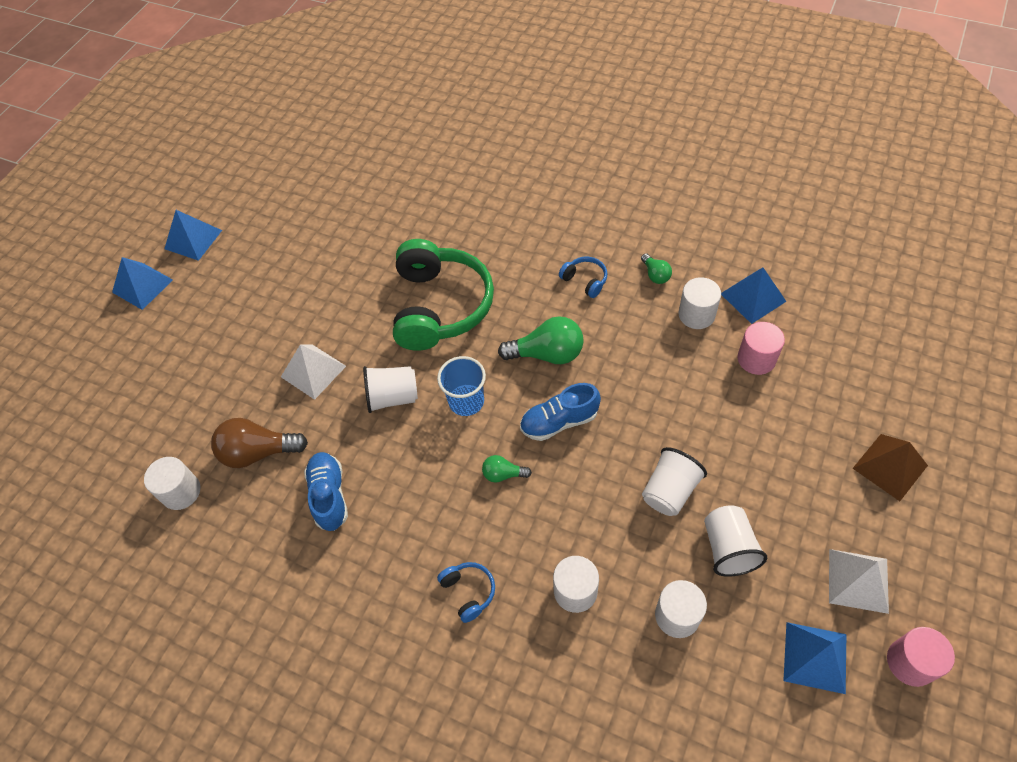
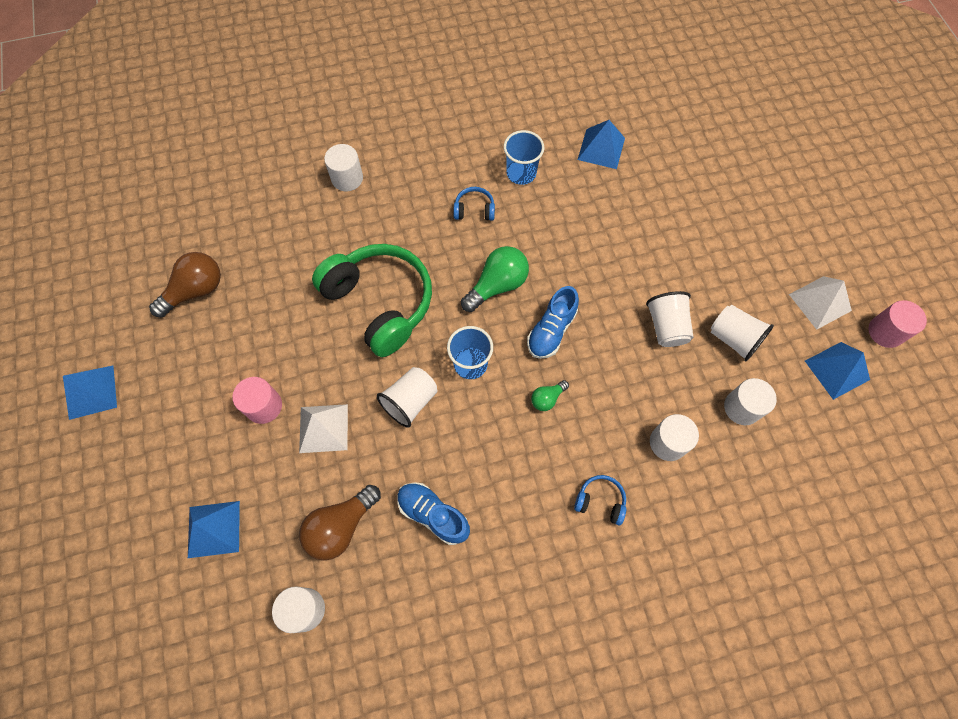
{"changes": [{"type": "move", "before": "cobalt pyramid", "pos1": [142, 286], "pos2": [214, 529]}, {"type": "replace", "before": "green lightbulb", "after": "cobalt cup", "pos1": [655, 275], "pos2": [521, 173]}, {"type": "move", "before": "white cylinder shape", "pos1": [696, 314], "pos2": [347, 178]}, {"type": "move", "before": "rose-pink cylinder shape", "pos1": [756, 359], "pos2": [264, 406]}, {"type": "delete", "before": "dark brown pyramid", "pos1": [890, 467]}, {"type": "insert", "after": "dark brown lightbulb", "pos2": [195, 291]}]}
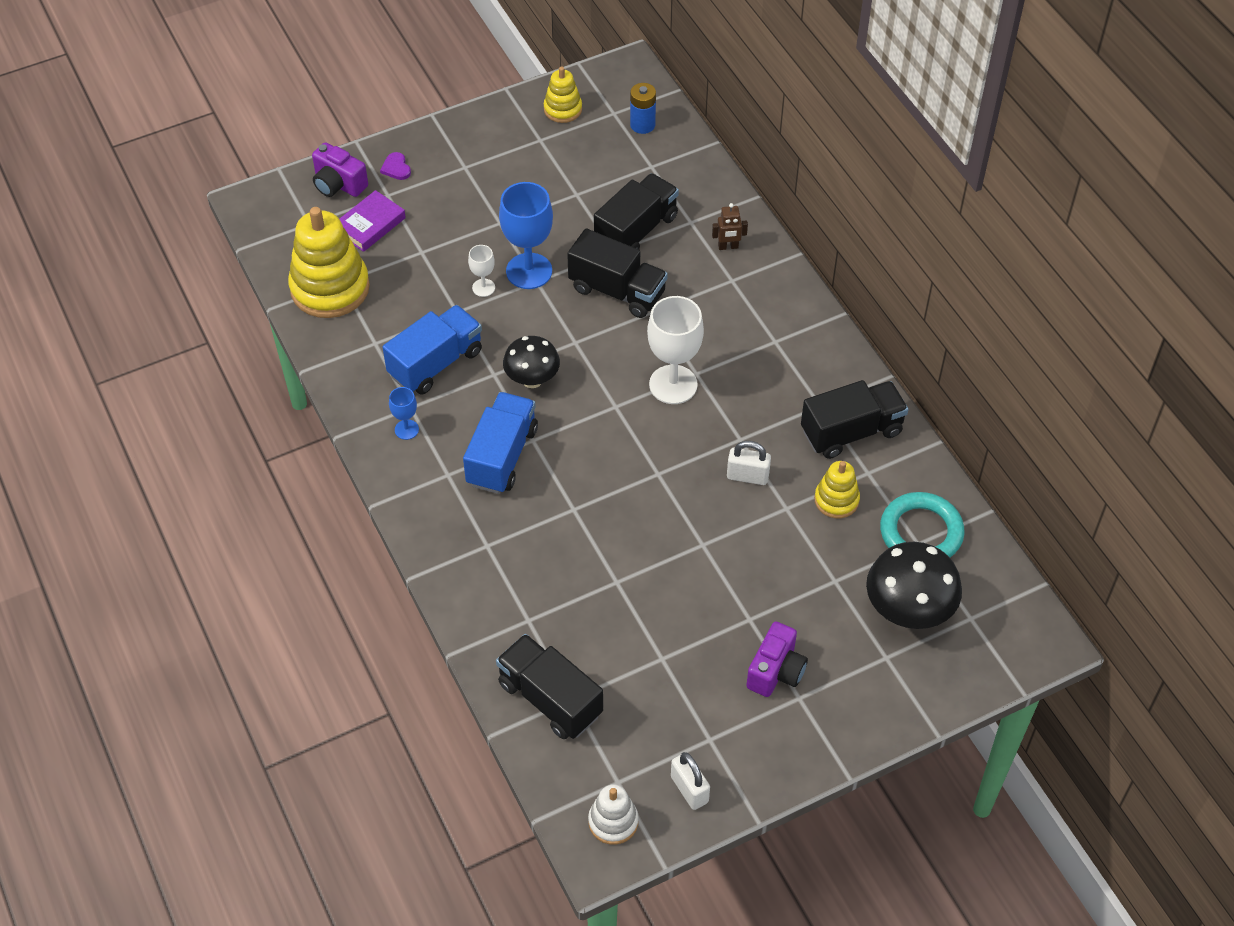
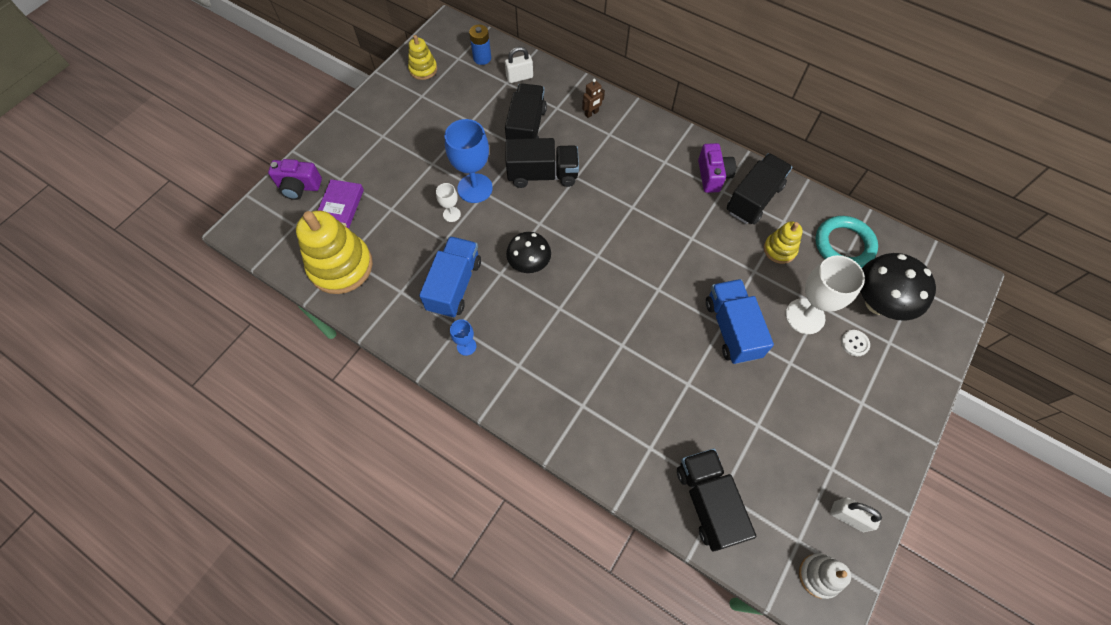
{"changes": [{"type": "delete", "before": "violet love heart", "pos1": [396, 168]}, {"type": "move", "before": "cobalt lorry", "pos1": [502, 456], "pos2": [732, 329]}, {"type": "rotate", "before": "jet-black lorry", "pos1": [550, 699], "pos2": [708, 502], "turn": 60}, {"type": "move", "before": "white chalice", "pos1": [673, 384], "pos2": [805, 316]}, {"type": "move", "before": "white lock", "pos1": [747, 476], "pos2": [519, 77]}, {"type": "move", "before": "violet compact camera", "pos1": [776, 671], "pos2": [713, 176]}, {"type": "insert", "after": "white shirt button", "pos2": [854, 343]}]}
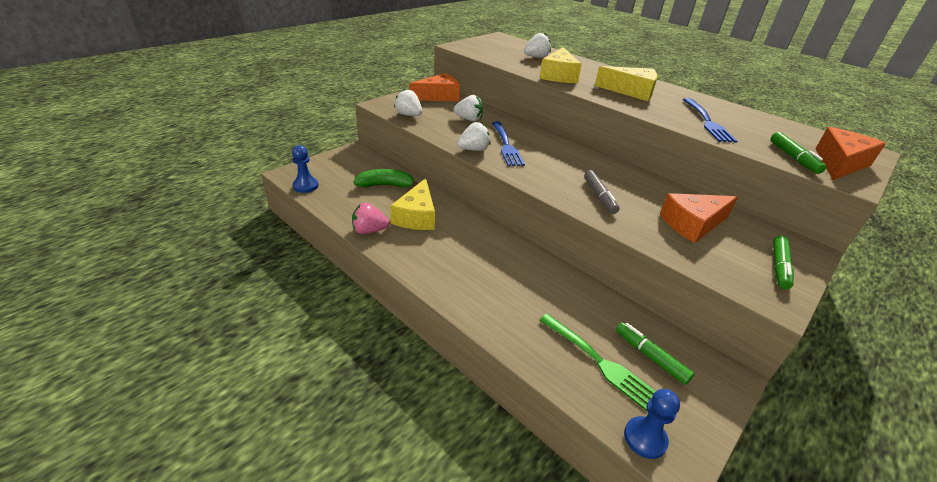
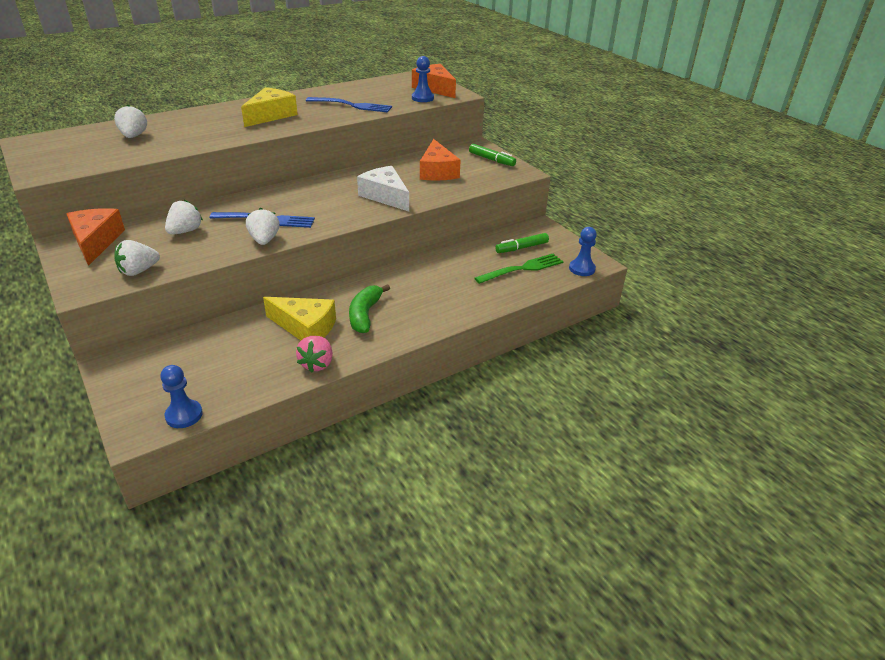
{"changes": [{"type": "move", "before": "green toy banana", "pos1": [386, 185], "pos2": [365, 315]}, {"type": "delete", "before": "yellow piece of cheese", "pos1": [558, 75]}, {"type": "replace", "before": "ash-grey marker", "after": "white piece of cheese", "pos1": [599, 196], "pos2": [385, 196]}, {"type": "replace", "before": "green marker", "after": "cobalt pawn", "pos1": [793, 158], "pos2": [422, 98]}]}
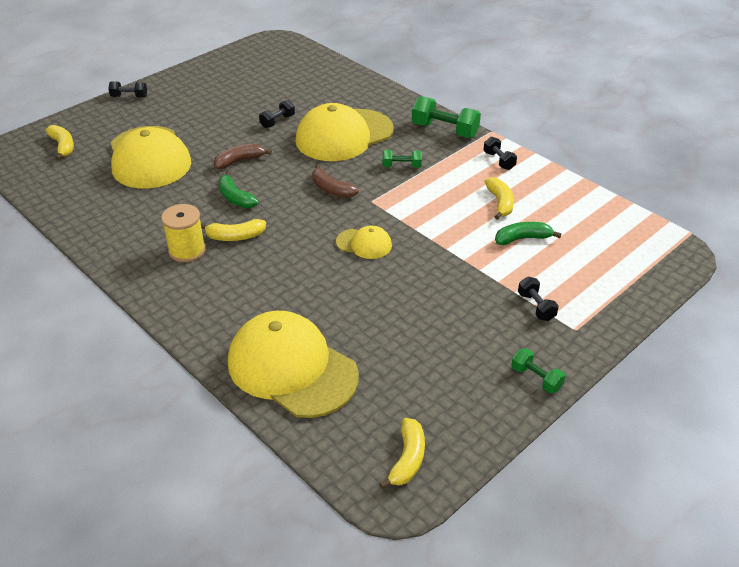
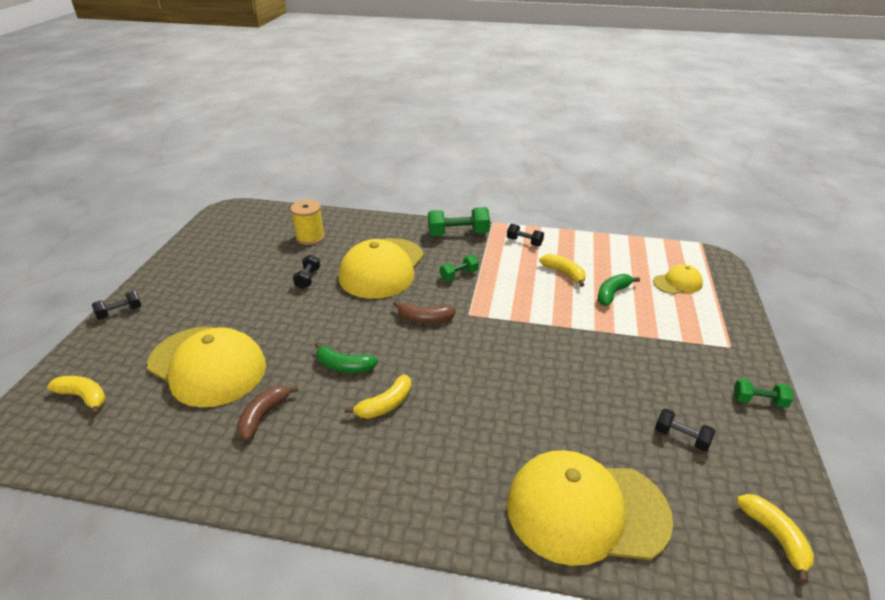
{"changes": [{"type": "move", "before": "yellow spool", "pos1": [187, 250], "pos2": [310, 237]}, {"type": "move", "before": "dark brown toy banana", "pos1": [239, 161], "pos2": [263, 415]}, {"type": "move", "before": "yellow peaked cap", "pos1": [364, 244], "pos2": [677, 283]}, {"type": "move", "before": "jet-black dumbbell", "pos1": [536, 306], "pos2": [681, 437]}]}
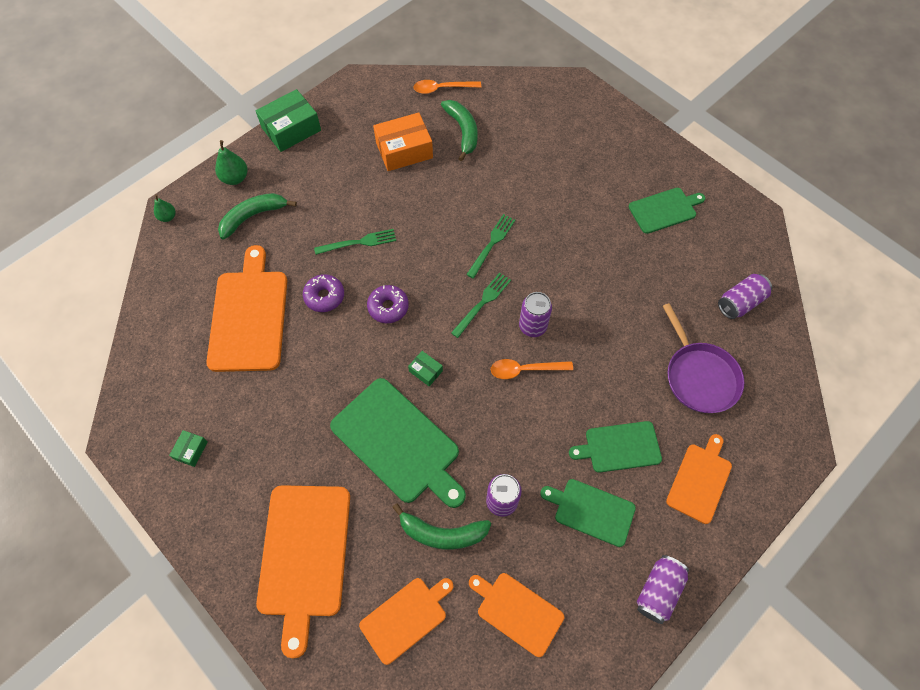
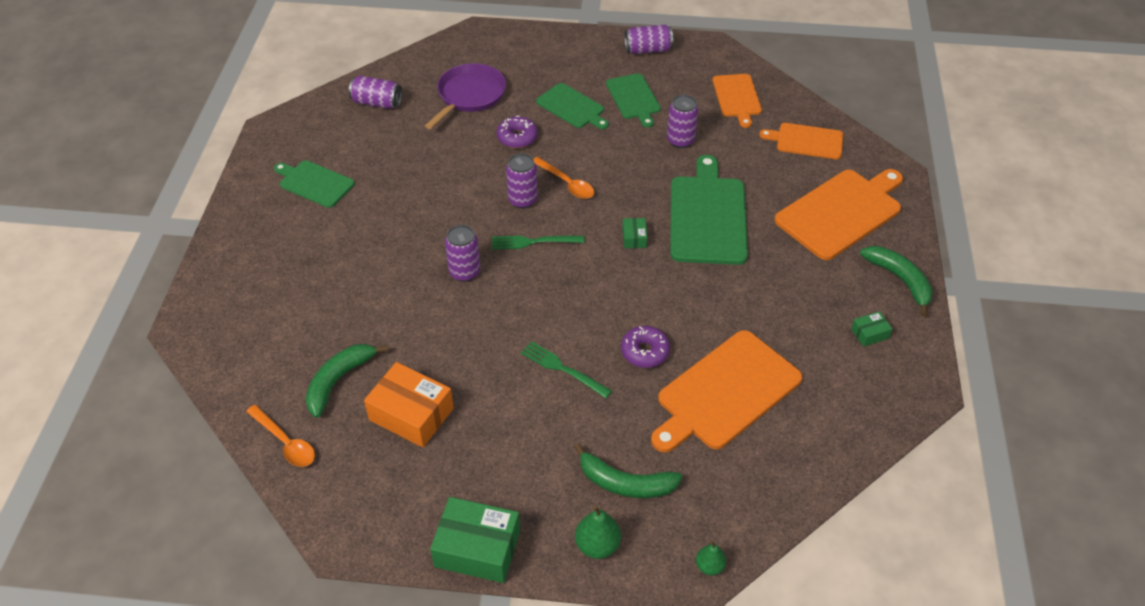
{"changes": [{"type": "move", "before": "violet glazed donut", "pos1": [388, 307], "pos2": [517, 137]}, {"type": "move", "before": "green toy banana", "pos1": [442, 533], "pos2": [900, 280]}, {"type": "replace", "before": "green table fork", "after": "violet soda can", "pos1": [492, 243], "pos2": [464, 272]}, {"type": "delete", "before": "orange-coloured cutting board", "pos1": [700, 480]}]}
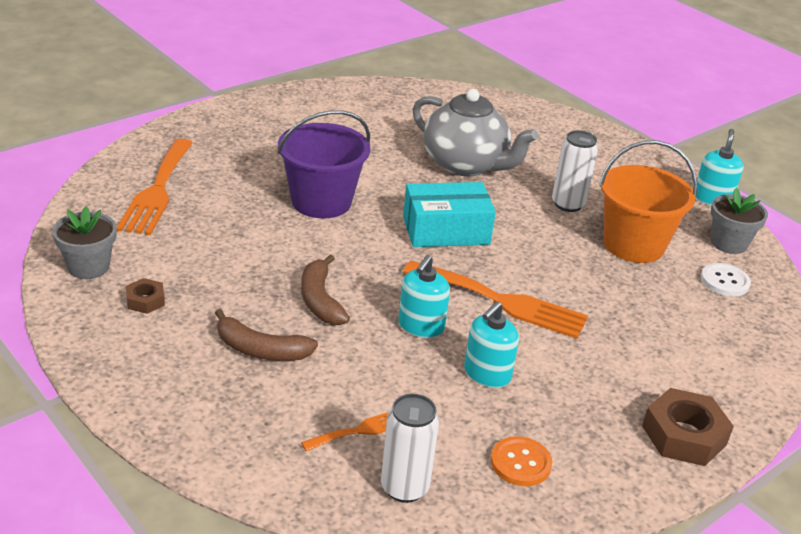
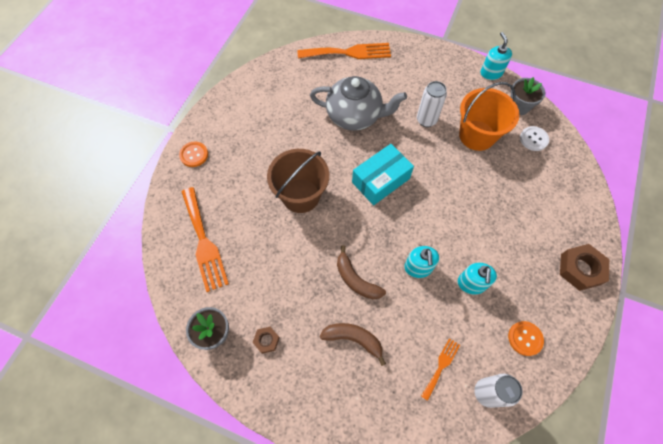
{"changes": [{"type": "rotate", "before": "dark brown toy banana", "pos1": [261, 350], "pos2": [353, 339], "turn": -150}, {"type": "recolor", "before": "violet pail", "after": "dark brown pail", "pos1": [321, 201], "pos2": [301, 195]}, {"type": "move", "before": "orange-coloured table fork", "pos1": [501, 301], "pos2": [348, 53]}, {"type": "insert", "after": "orange-coloured shirt button", "pos2": [194, 155]}]}
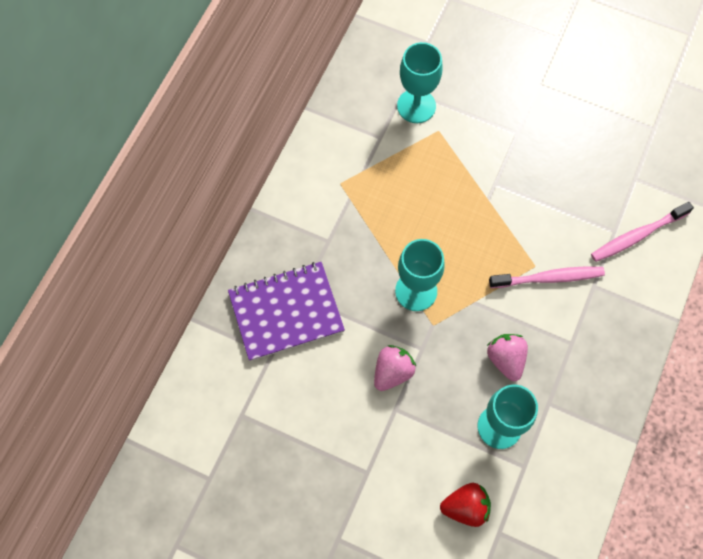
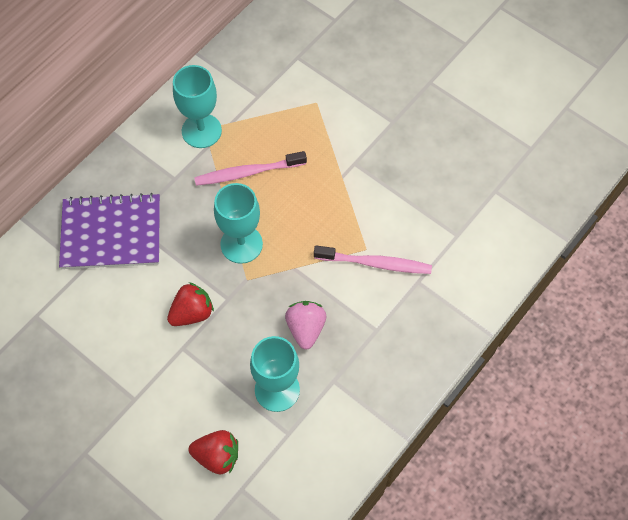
{"changes": [{"type": "recolor", "before": "rose-pink strawberry", "after": "scarlet strawberry", "pos1": [392, 372], "pos2": [192, 313]}, {"type": "move", "before": "aqua chalice", "pos1": [416, 106], "pos2": [201, 131]}, {"type": "move", "before": "rose-pink dental brush", "pos1": [637, 235], "pos2": [248, 173]}]}
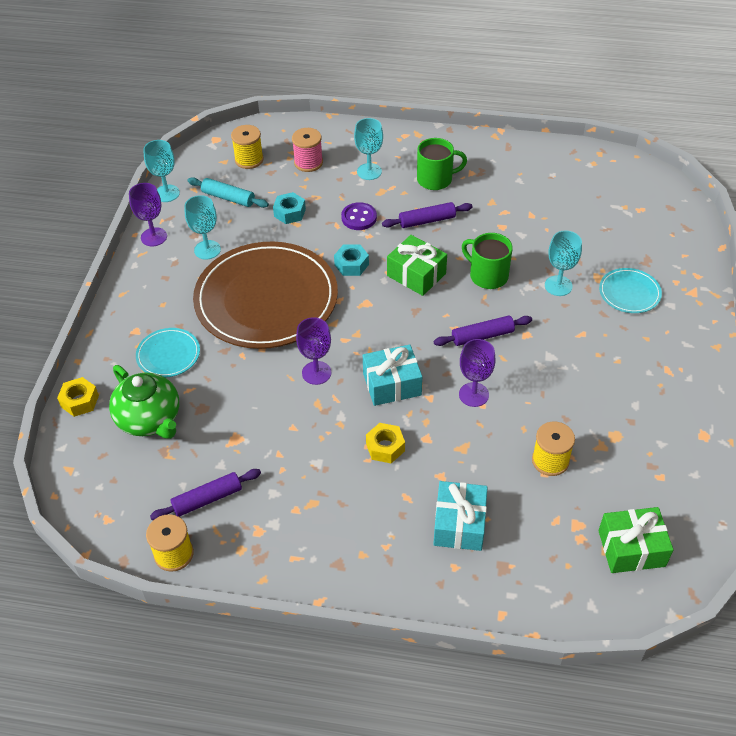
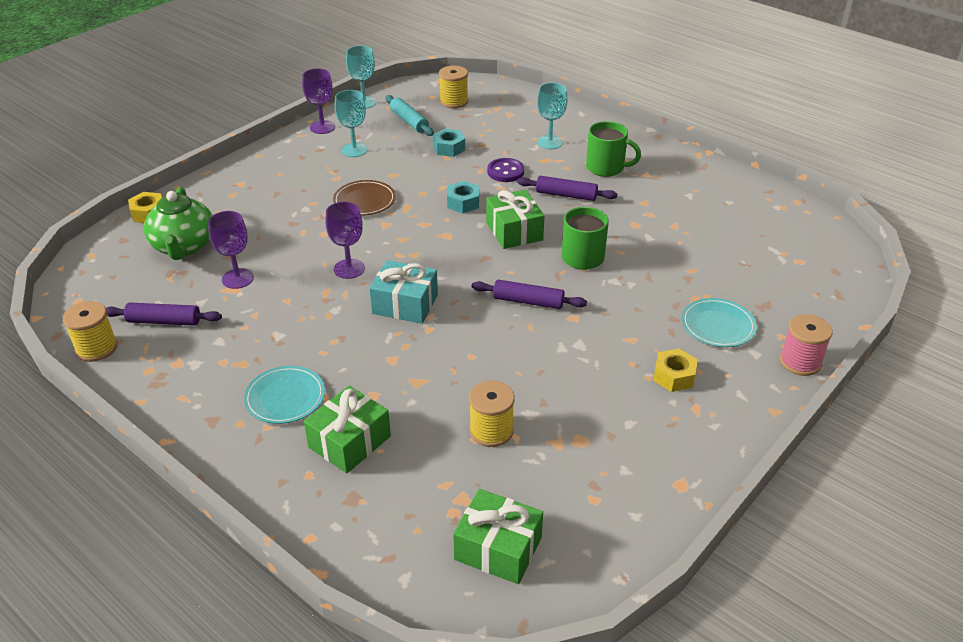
{"changes": [{"type": "move", "before": "aqua dinner plate", "pos1": [168, 354], "pos2": [285, 397]}, {"type": "resize", "before": "dark brown dinner plate", "pos1": [266, 299], "pos2": [364, 200], "scale": 0.43}, {"type": "move", "before": "rose-pink spool", "pos1": [308, 163], "pos2": [800, 362]}, {"type": "move", "before": "yellow hexagon nut", "pos1": [385, 447], "pos2": [674, 376]}, {"type": "recolor", "before": "aqua gift", "after": "green gift", "pos1": [459, 524], "pos2": [349, 441]}, {"type": "move", "before": "violet chalice", "pos1": [473, 394], "pos2": [237, 278]}, {"type": "delete", "before": "aqua chalice", "pos1": [558, 286]}]}
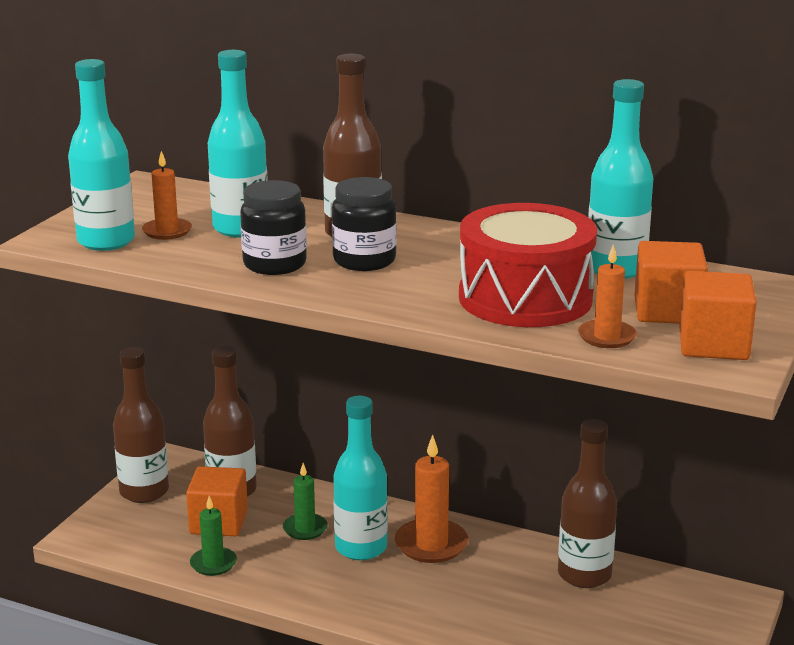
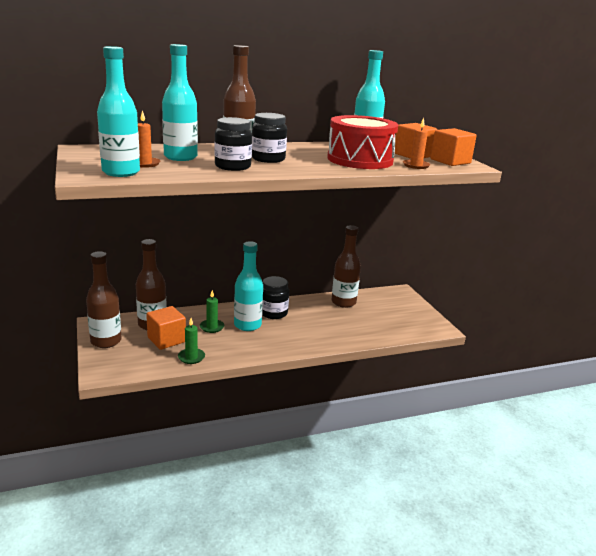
{"changes": [{"type": "replace", "before": "orange-coloured wax candle", "after": "jet-black jam jar", "pos1": [431, 544], "pos2": [273, 313]}]}
